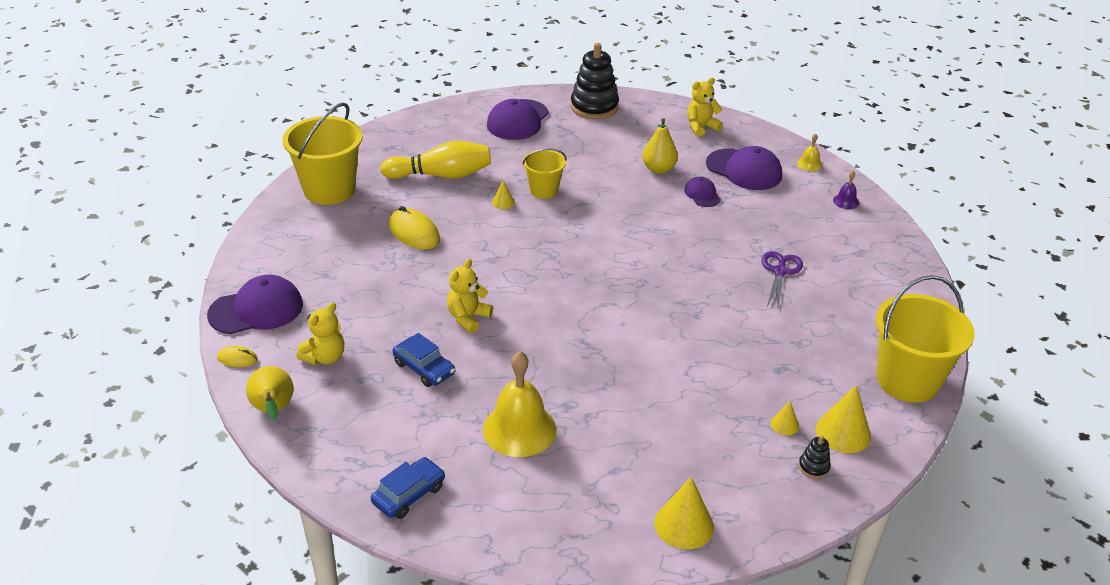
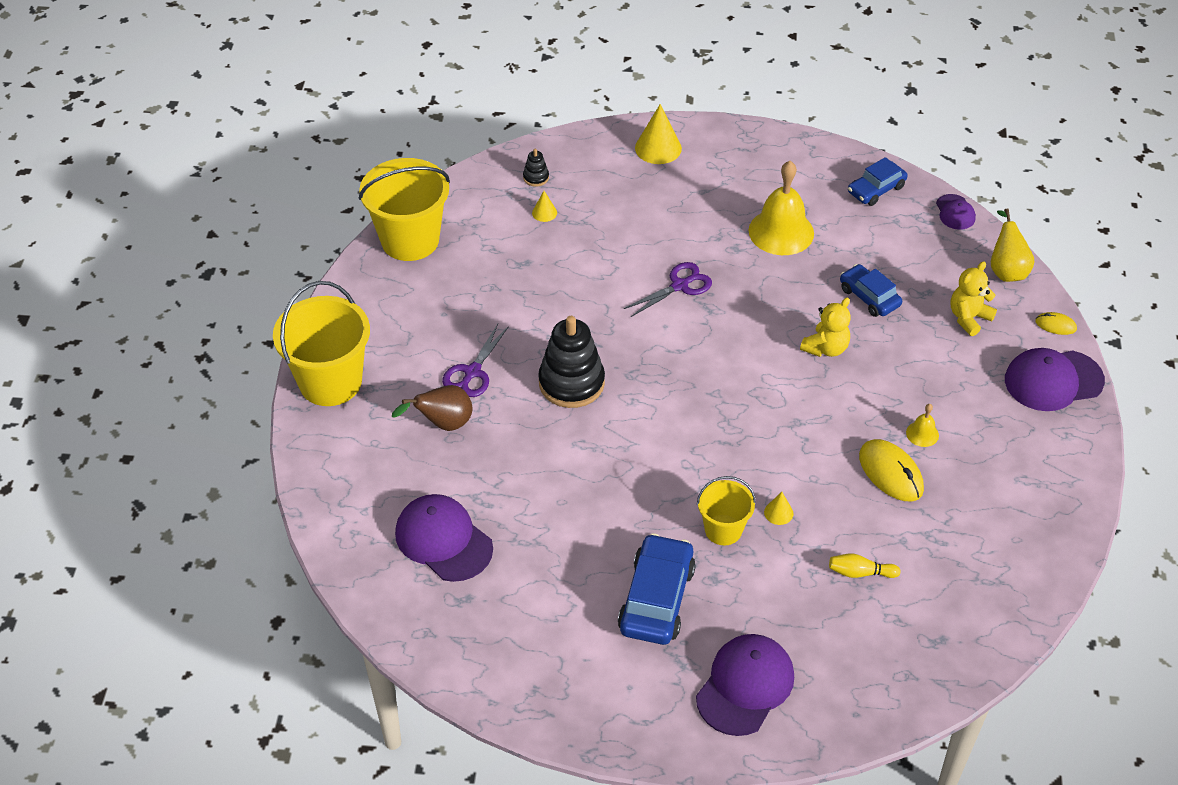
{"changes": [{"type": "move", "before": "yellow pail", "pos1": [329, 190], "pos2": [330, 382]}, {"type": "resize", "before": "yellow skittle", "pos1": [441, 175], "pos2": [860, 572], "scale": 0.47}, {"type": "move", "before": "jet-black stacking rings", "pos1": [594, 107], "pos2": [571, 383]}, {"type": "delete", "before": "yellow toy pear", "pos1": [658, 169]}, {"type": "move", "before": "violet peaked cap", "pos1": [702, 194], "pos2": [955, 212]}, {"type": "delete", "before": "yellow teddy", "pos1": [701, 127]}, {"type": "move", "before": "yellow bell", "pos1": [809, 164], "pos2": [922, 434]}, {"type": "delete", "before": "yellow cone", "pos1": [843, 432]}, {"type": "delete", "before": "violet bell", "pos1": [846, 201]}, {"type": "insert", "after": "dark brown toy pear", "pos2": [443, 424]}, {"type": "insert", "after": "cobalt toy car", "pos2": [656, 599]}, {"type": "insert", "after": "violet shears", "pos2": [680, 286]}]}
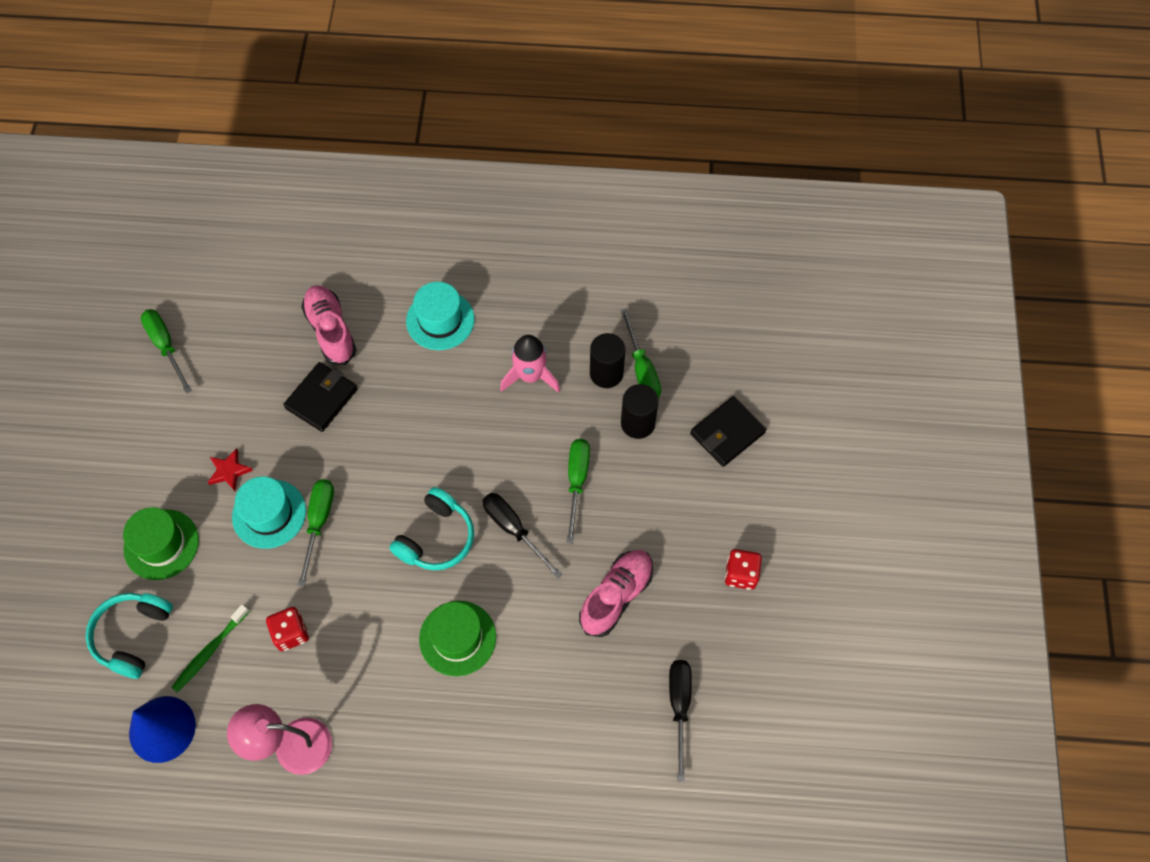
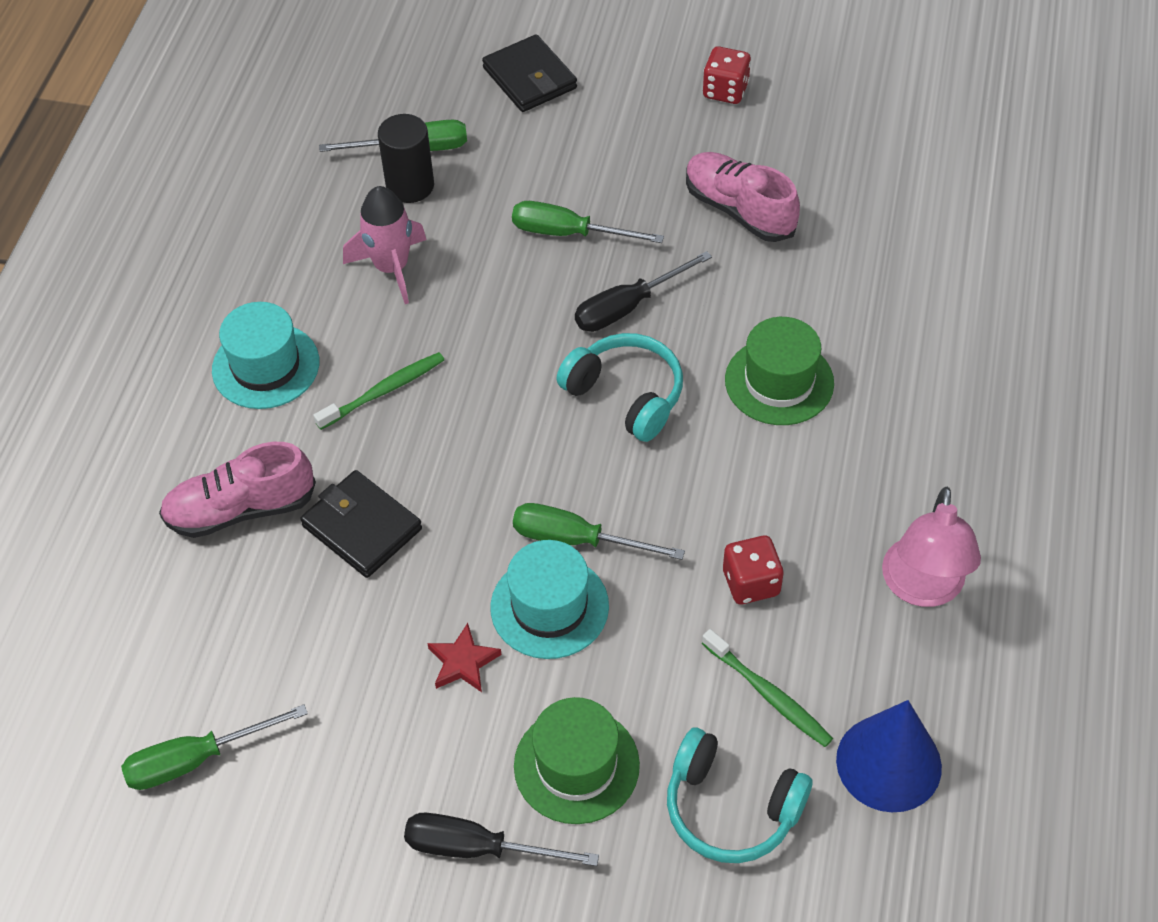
{"changes": [{"type": "delete", "before": "jet-black cylinder shape", "pos1": [638, 423]}, {"type": "move", "before": "jet-black flat screwdriver", "pos1": [679, 707], "pos2": [477, 848]}, {"type": "insert", "after": "green dental brush", "pos2": [384, 391]}]}
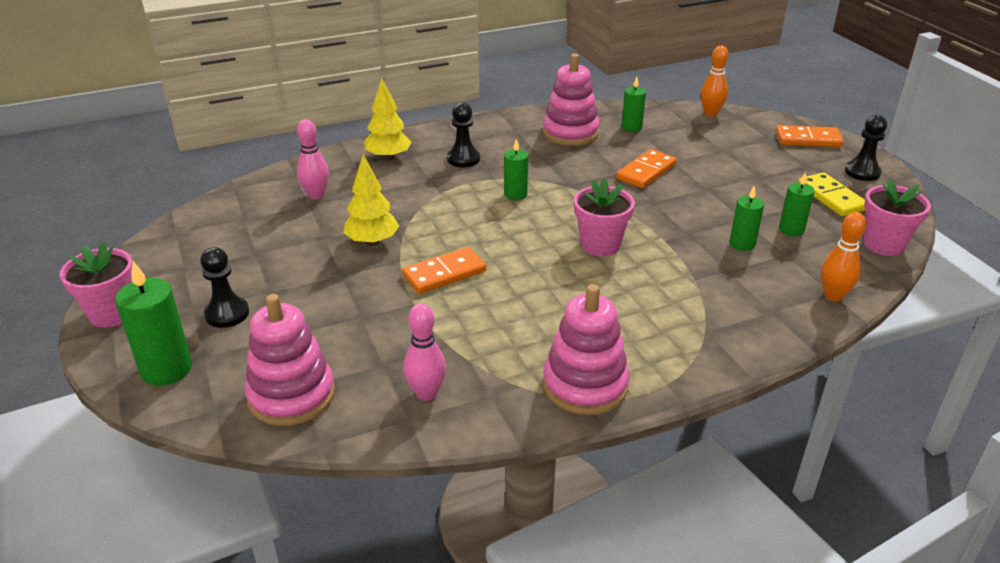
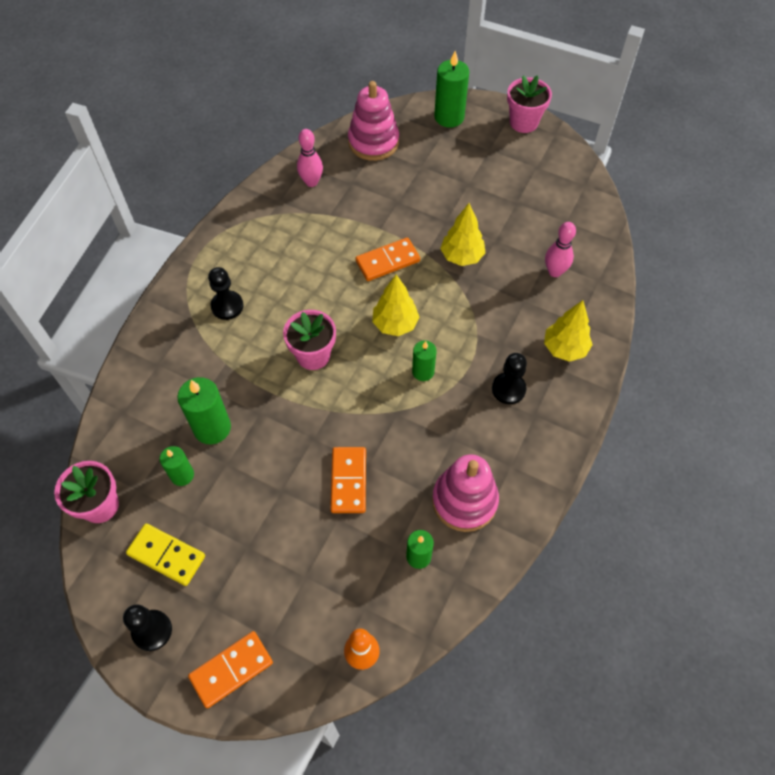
{"changes": [{"type": "move", "before": "jet-black pawn", "pos1": [227, 314], "pos2": [227, 306]}, {"type": "rotate", "before": "orange-coloured domino", "pos1": [444, 273], "pos2": [387, 261], "turn": 45}, {"type": "delete", "before": "rose-pink stacking rings", "pos1": [585, 385]}, {"type": "resize", "before": "green wax candle", "pos1": [742, 244], "pos2": [212, 428], "scale": 1.63}, {"type": "delete", "before": "orange-coloured skittle", "pos1": [833, 296]}, {"type": "insert", "after": "yellow fir tree", "pos2": [395, 324]}]}
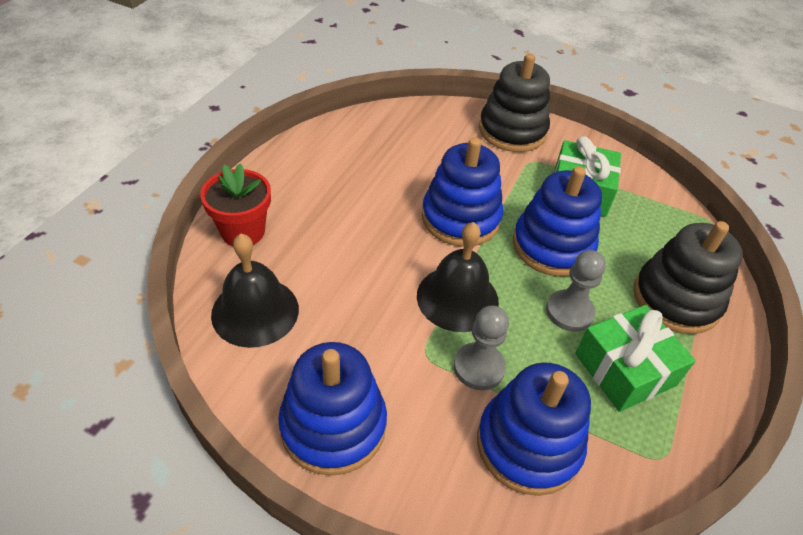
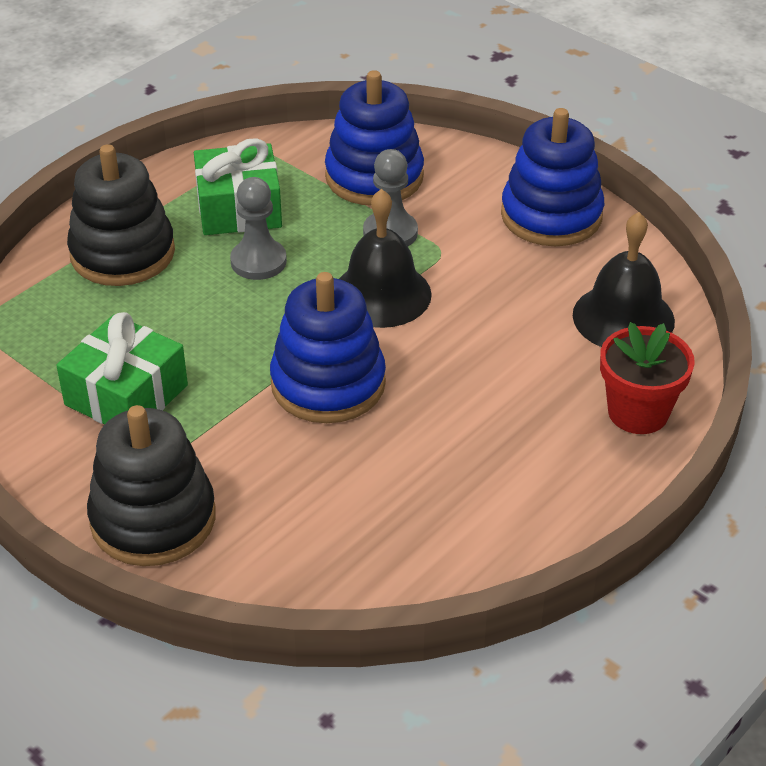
{"changes": [{"type": "delete", "before": "cobalt stacking rings", "pos1": [552, 246]}]}
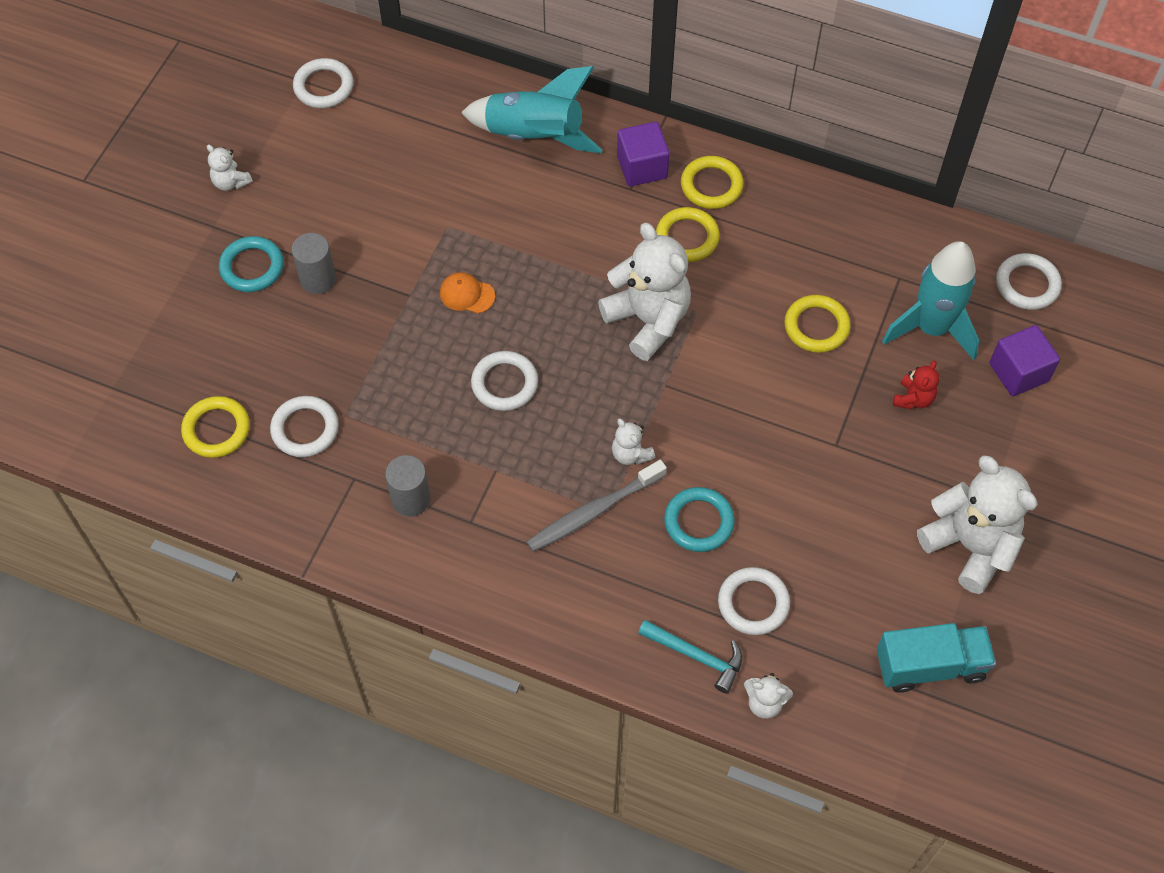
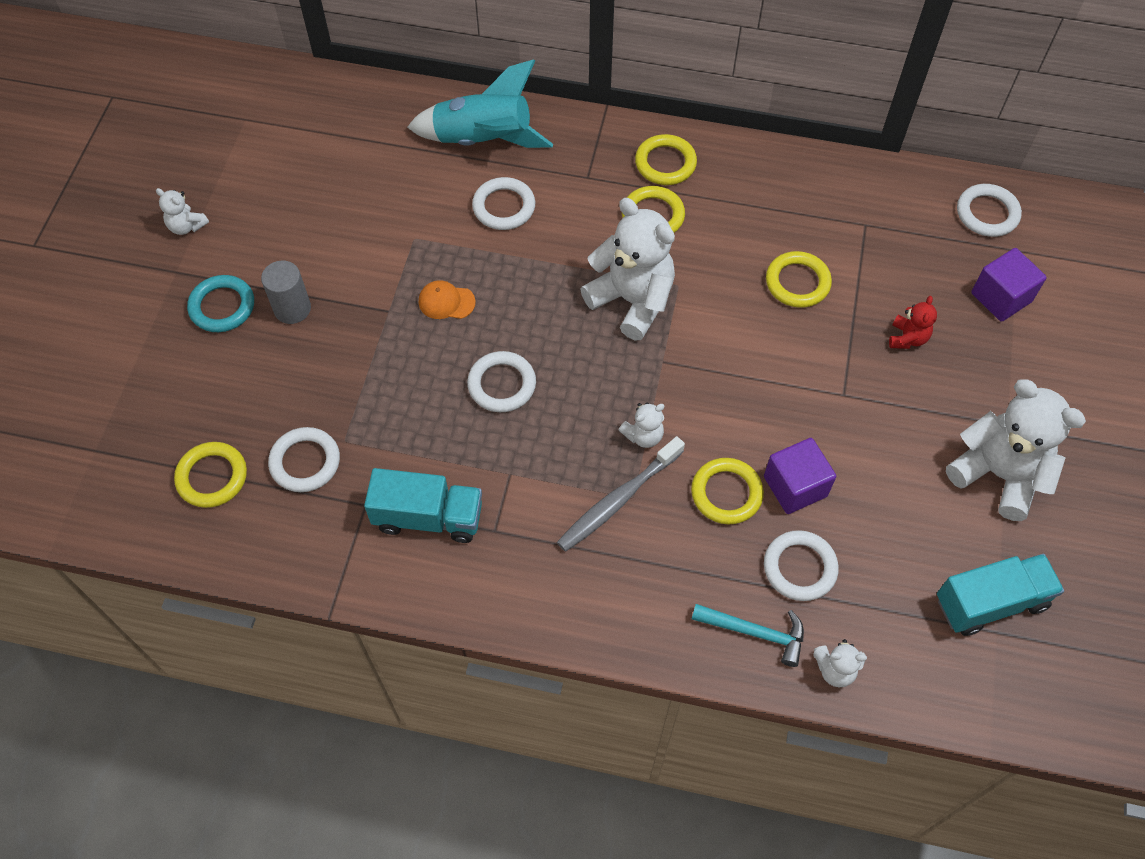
{"changes": [{"type": "move", "before": "white hoop", "pos1": [323, 86], "pos2": [504, 207]}, {"type": "replace", "before": "ash-grey cylinder shape", "after": "aqua lorry", "pos1": [411, 499], "pos2": [428, 517]}, {"type": "rotate", "before": "white teddy", "pos1": [631, 454], "pos2": [643, 435], "turn": -75}, {"type": "move", "before": "violet solid cube", "pos1": [642, 167], "pos2": [795, 486]}, {"type": "recolor", "before": "aqua hoop", "after": "yellow hoop", "pos1": [699, 522], "pos2": [726, 493]}, {"type": "delete", "before": "aqua rocket", "pos1": [931, 328]}]}
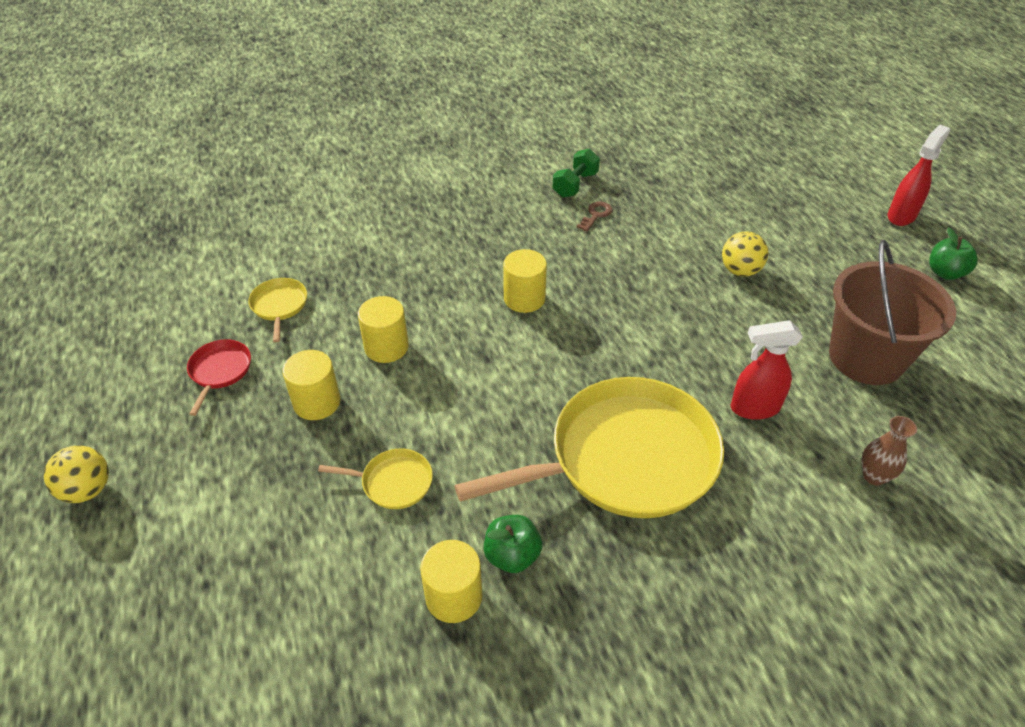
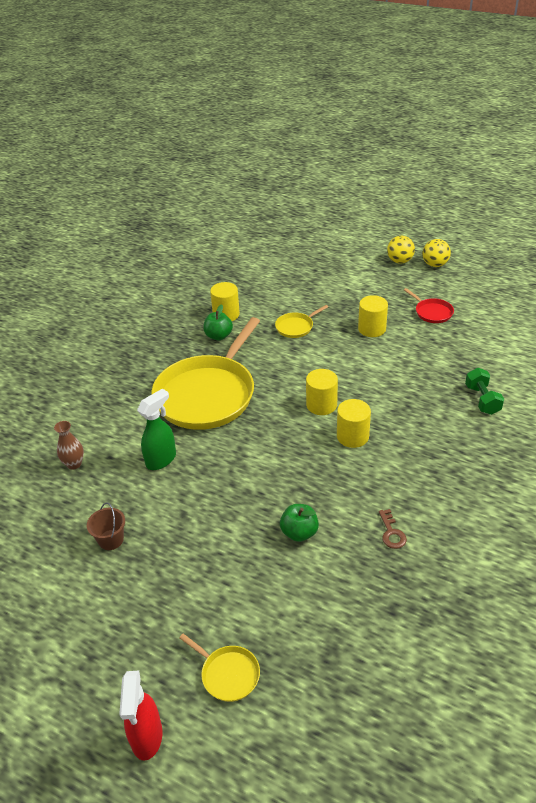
{"changes": [{"type": "move", "before": "yellow skillet", "pos1": [279, 306], "pos2": [228, 674]}, {"type": "move", "before": "yellow cylinder shape", "pos1": [386, 347], "pos2": [321, 405]}, {"type": "move", "before": "green dumbbell", "pos1": [575, 185], "pos2": [482, 400]}, {"type": "move", "before": "yellow sphere", "pos1": [740, 271], "pos2": [435, 264]}, {"type": "recolor", "before": "scarlet spray bottle", "after": "green spray bottle", "pos1": [754, 408], "pos2": [161, 459]}, {"type": "resize", "before": "dark brown pail", "pos1": [866, 358], "pos2": [111, 540], "scale": 0.43}, {"type": "move", "before": "green apple fruit", "pos1": [945, 273], "pos2": [299, 532]}]}
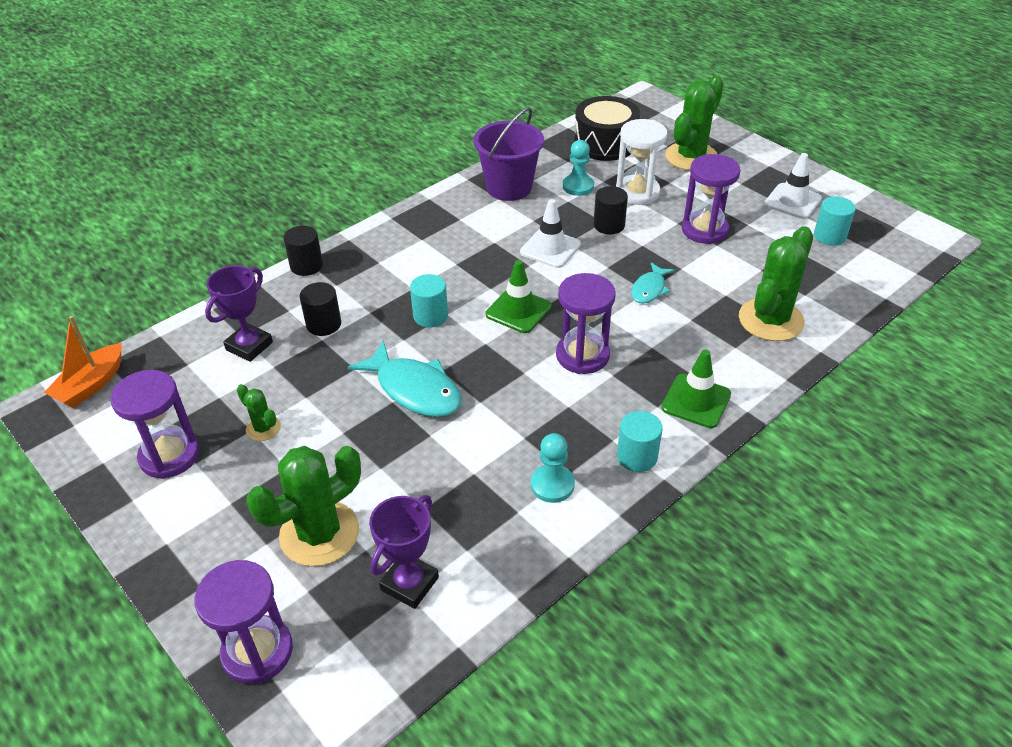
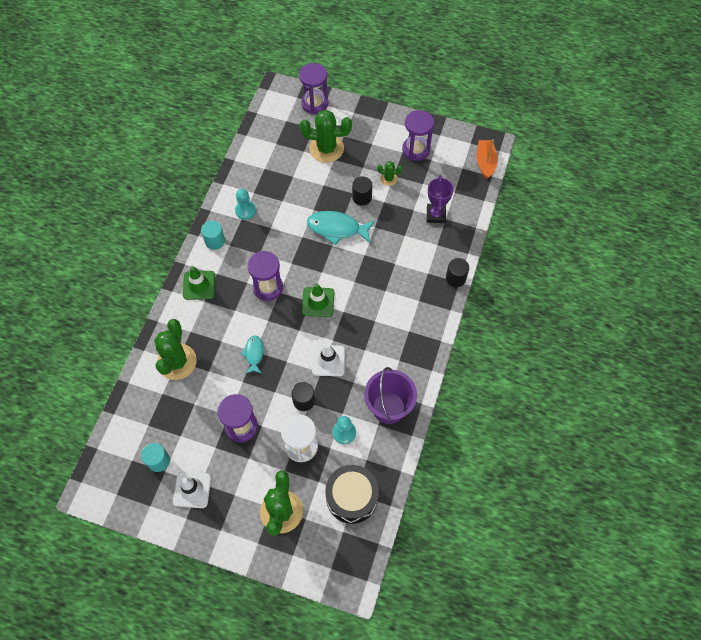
{"changes": [{"type": "rotate", "before": "green saguaro cactus", "pos1": [319, 533], "pos2": [326, 148], "turn": 75}, {"type": "move", "before": "jet-black cylinder shape", "pos1": [323, 324], "pos2": [362, 197]}, {"type": "delete", "before": "violet trophy", "pos1": [409, 583]}, {"type": "delete", "before": "aqua cylinder shape", "pos1": [430, 316]}]}
